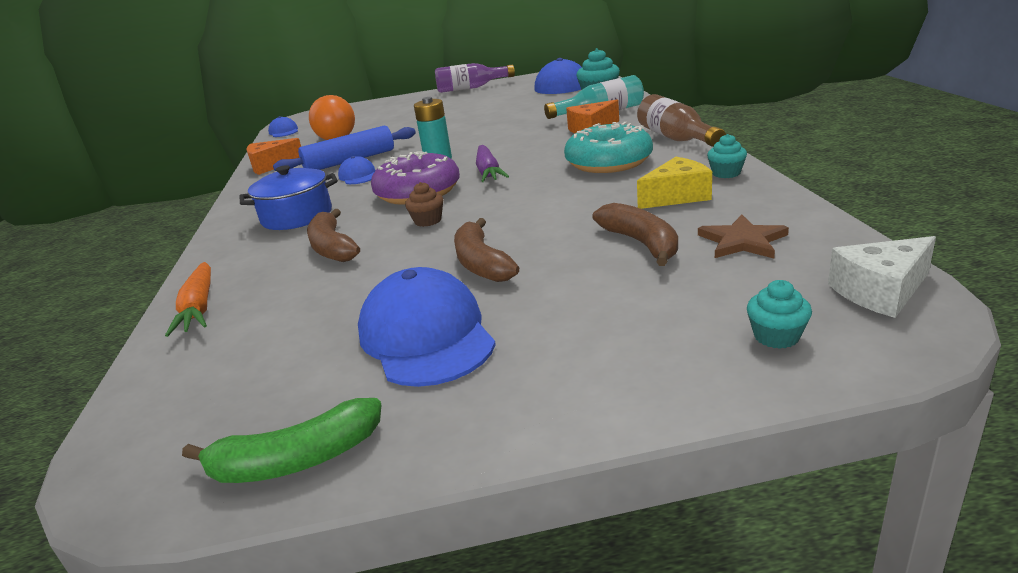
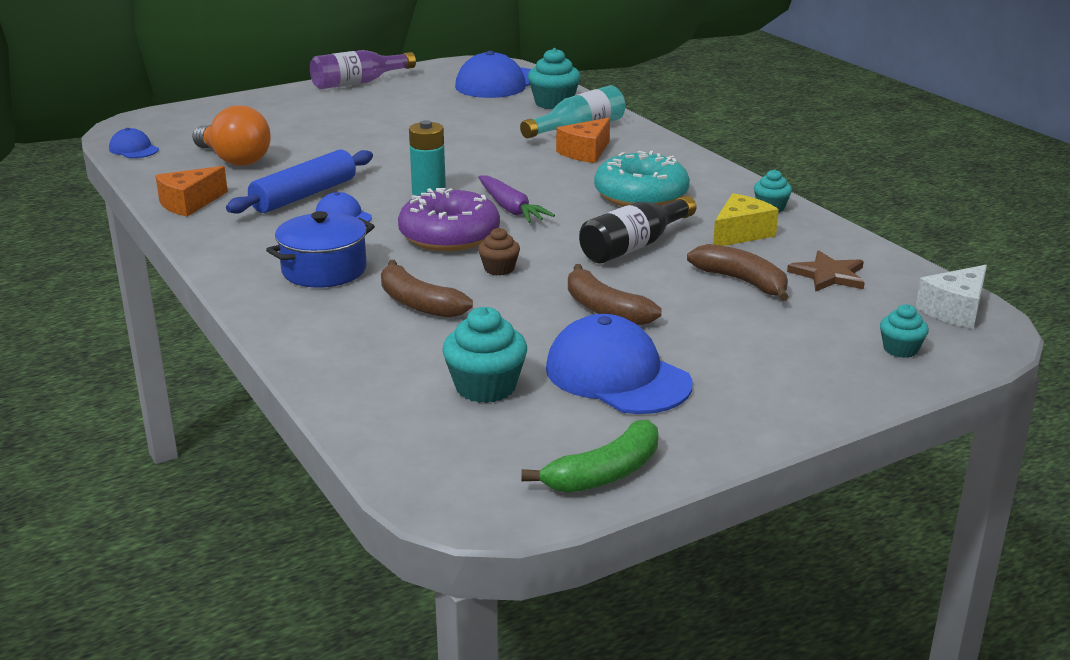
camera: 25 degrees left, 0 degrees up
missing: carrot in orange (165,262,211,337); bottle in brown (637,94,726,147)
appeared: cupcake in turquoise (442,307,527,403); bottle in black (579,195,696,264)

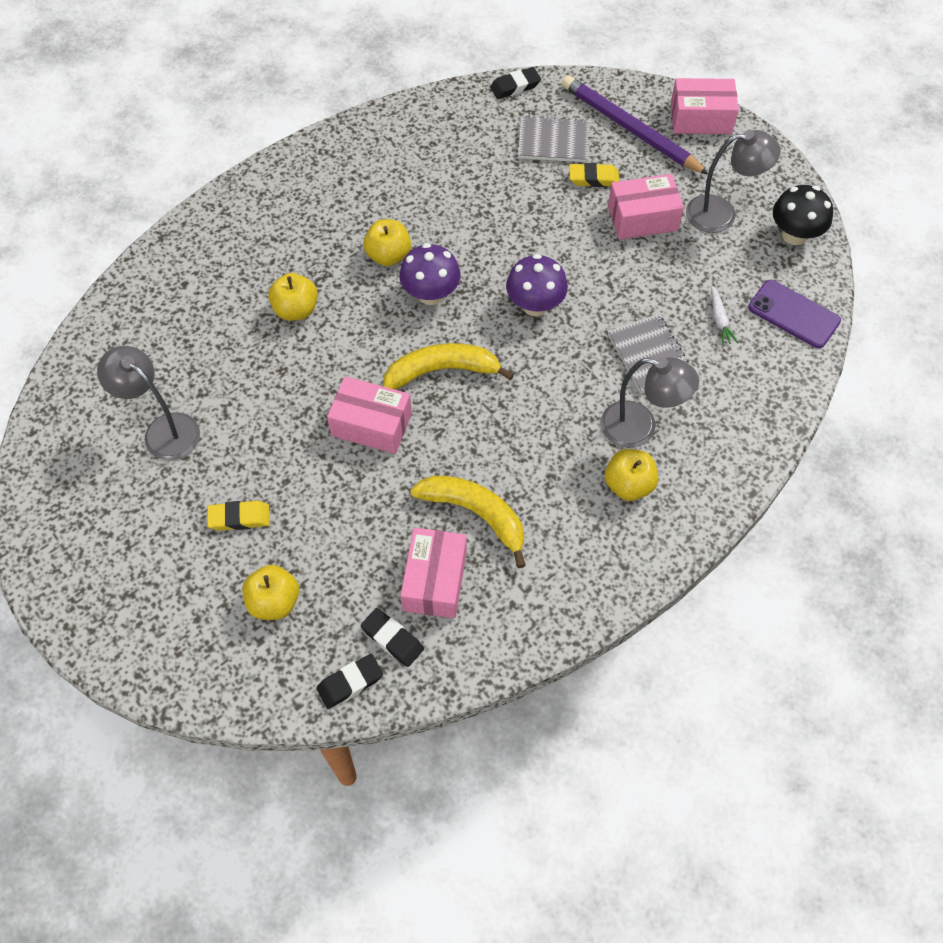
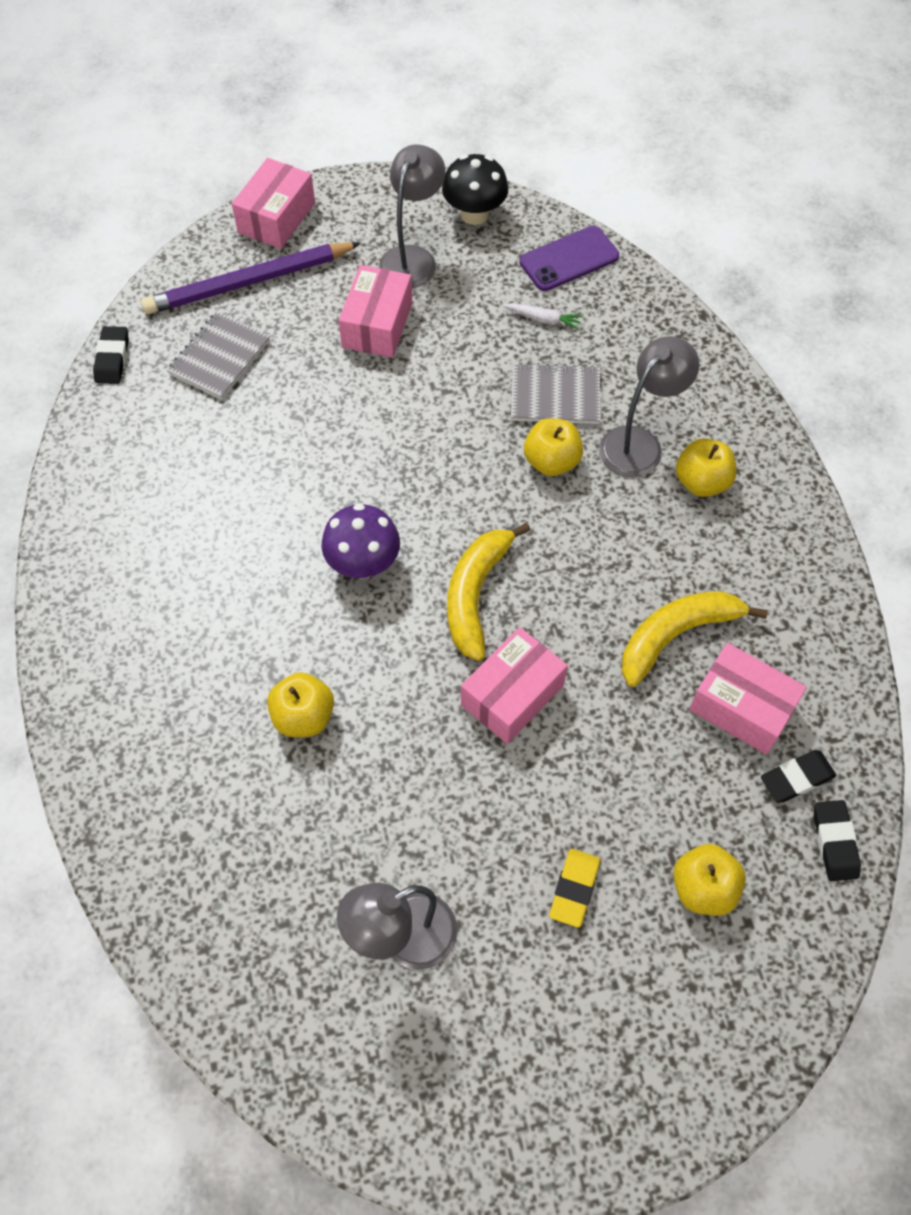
camera: 65 degrees left, 0 degrees up
missing: mushroom in purple (506,254,568,316); eraser in yellow (569,163,619,187)
relocated: apple in yellow (363,219,411,266) to (524,418,583,476)

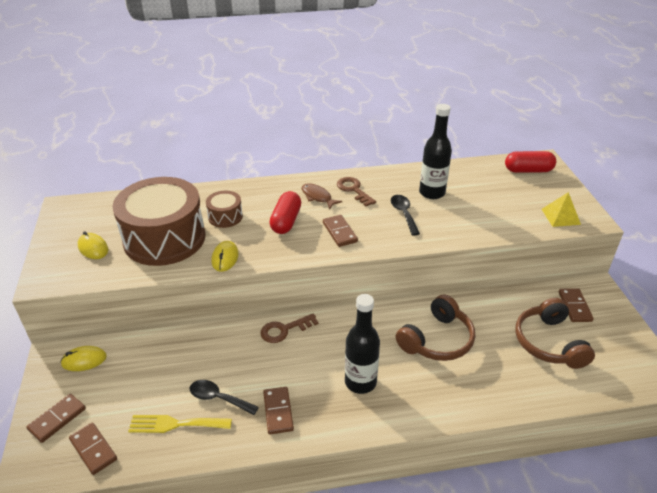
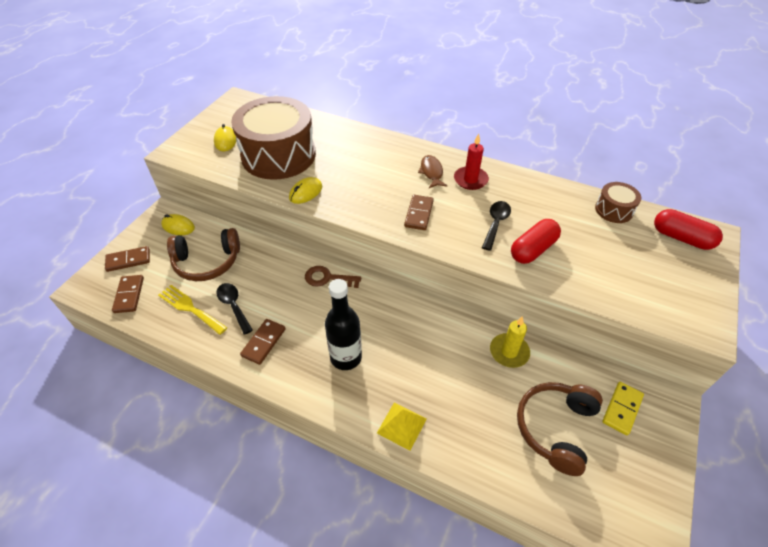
camera: 35 degrees right, 10 degrees up
missing: bottle in black (419,104,452,199)
appeared: candle in yellow (490,316,530,368)
relocated: drum in brown (206,191,243,228) to (595,182,641,223); capsule in red (269,191,301,234) to (511,219,561,264); headphones in brown (396,295,475,361) to (167,228,240,281); pyramid in yellow (542,192,581,227) to (377,403,426,451)
exchanged: key in brown (337,177,376,206) to candle in red (454,134,489,190)
colour: domino in brown (559,288,594,322) to domino in yellow (602,382,644,436)

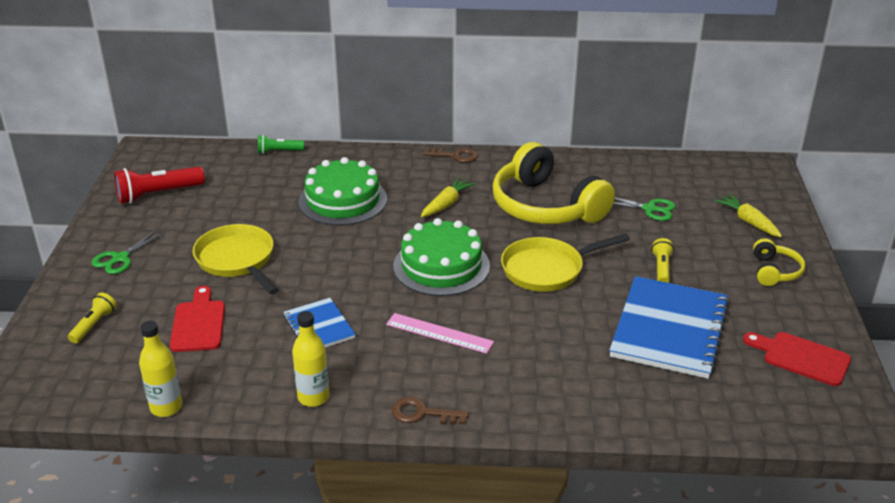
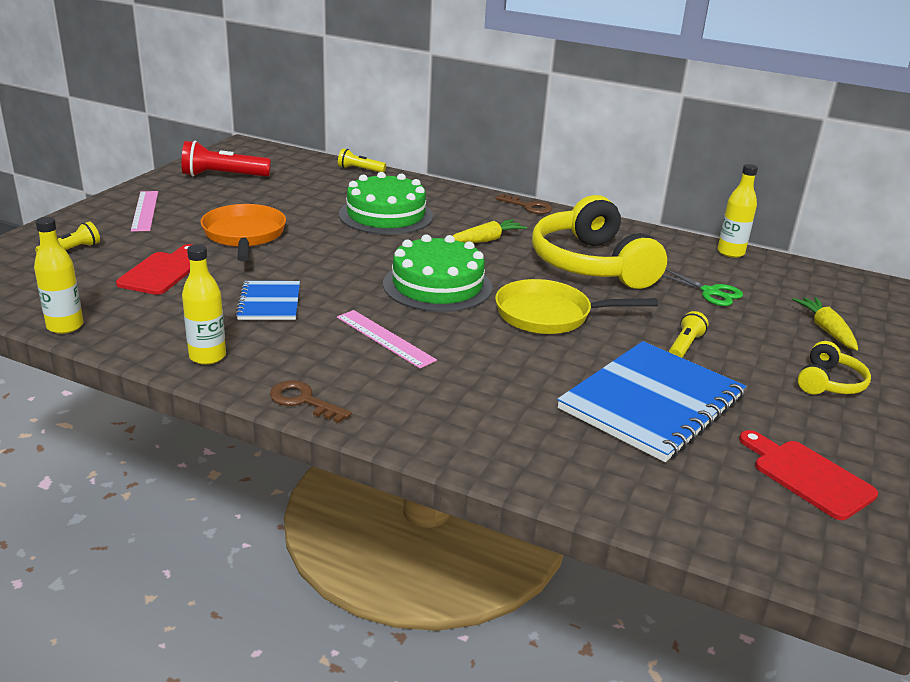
camera: 20 degrees right, 5 degrees down
appeared: bottle in yellow (717,164,758,258)
exchanged: scissors in green (91,229,166,274) to ruler in pink (131,191,158,232)
colour: pan in yellow (193,224,279,294) to pan in orange (200,204,286,261); flashlight in green (258,135,304,154) to flashlight in yellow (338,148,386,172)

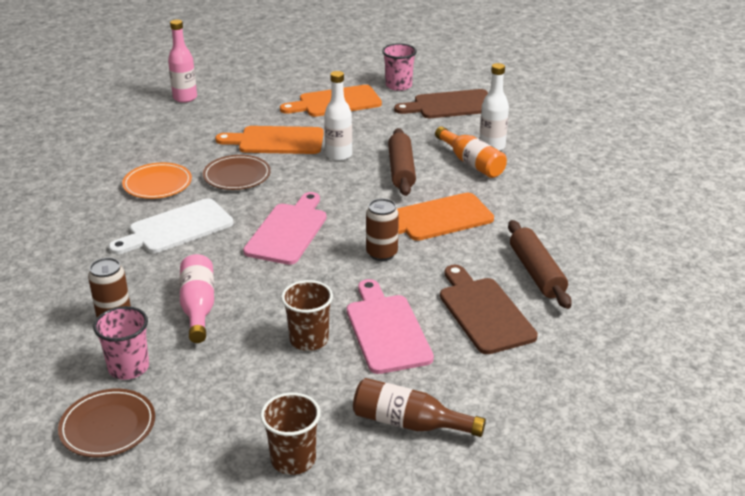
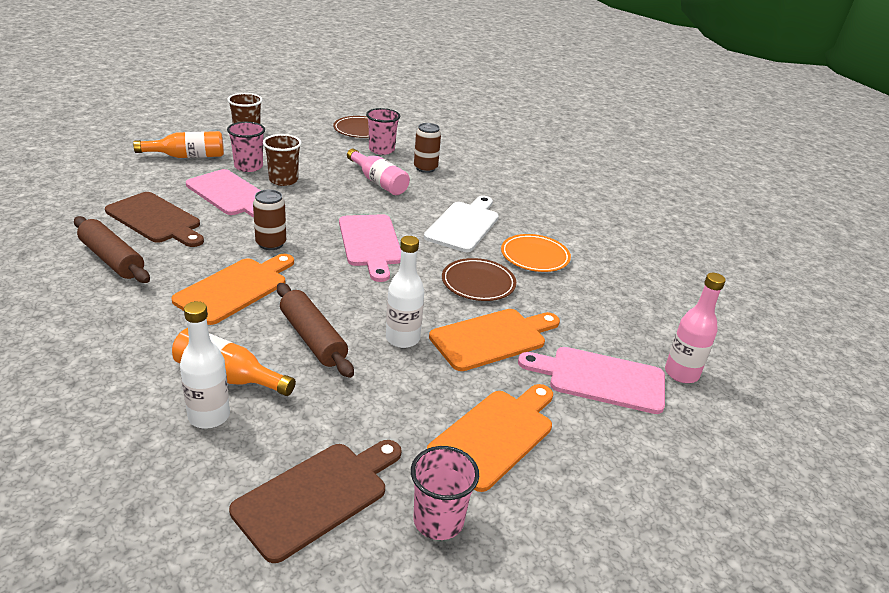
camera: 145 degrees right, 0 degrees up
appeared: cup in pink (227,122,265,172); cutting board in pink (518,347,665,414)
colour: bottle in brown (353,378,486,437) to bottle in orange (133,131,224,158)

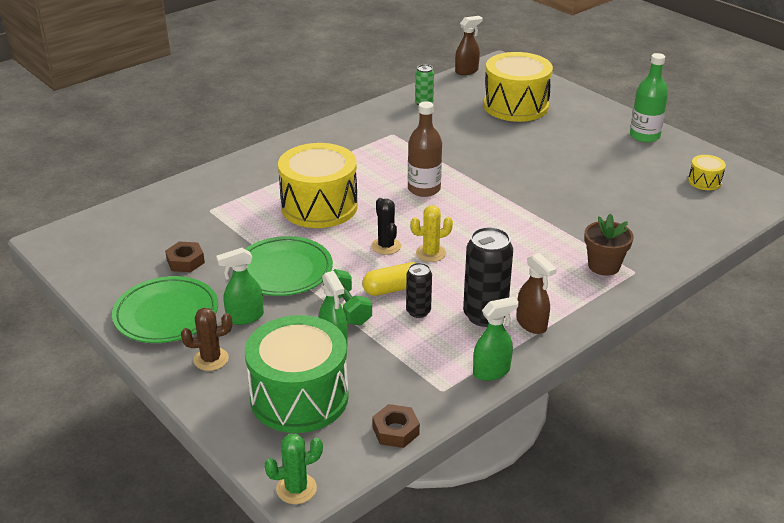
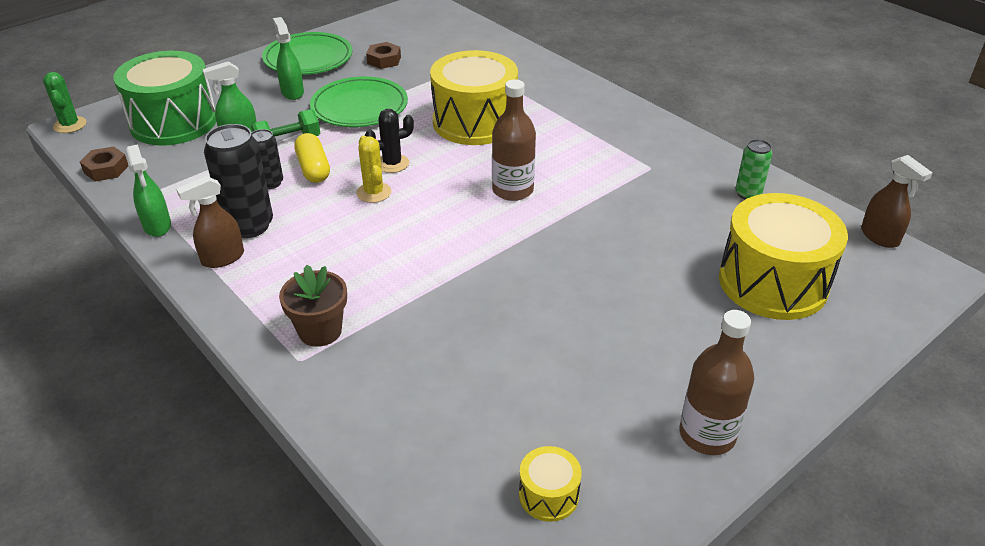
camera: 90 degrees right, 5 degrees up
missing: cactus in brown (181,308,232,371)
colour: bottle in green (630,53,668,143) to bottle in brown (679,310,754,455)

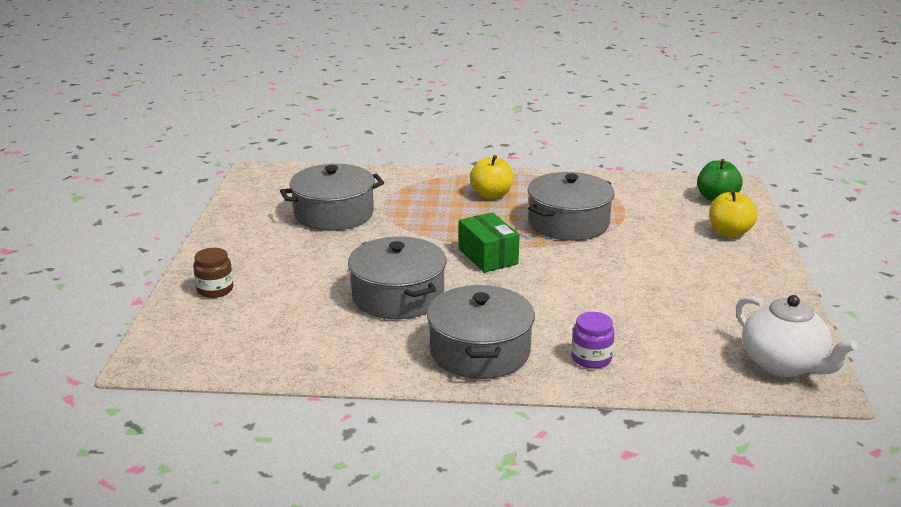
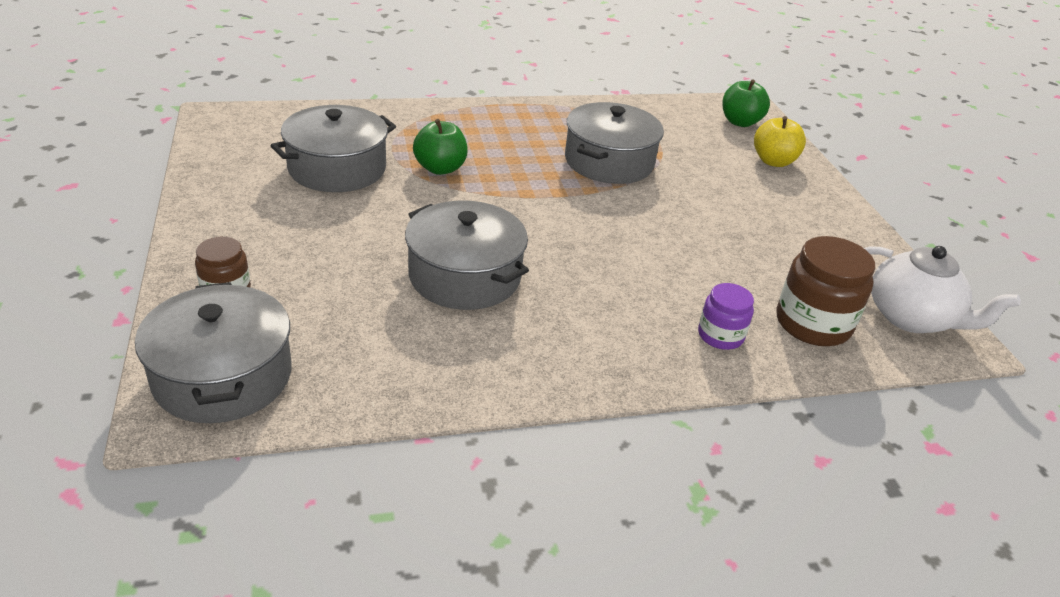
camera: 20 degrees left, 10 degrees up
missing: box in green (459,212,520,273); apple in yellow (470,155,513,199)
appeared: apple in green (413,119,468,175); jar in brown (777,236,875,346)
relocated: pot in grey (427,285,535,379) to (135,282,292,423)

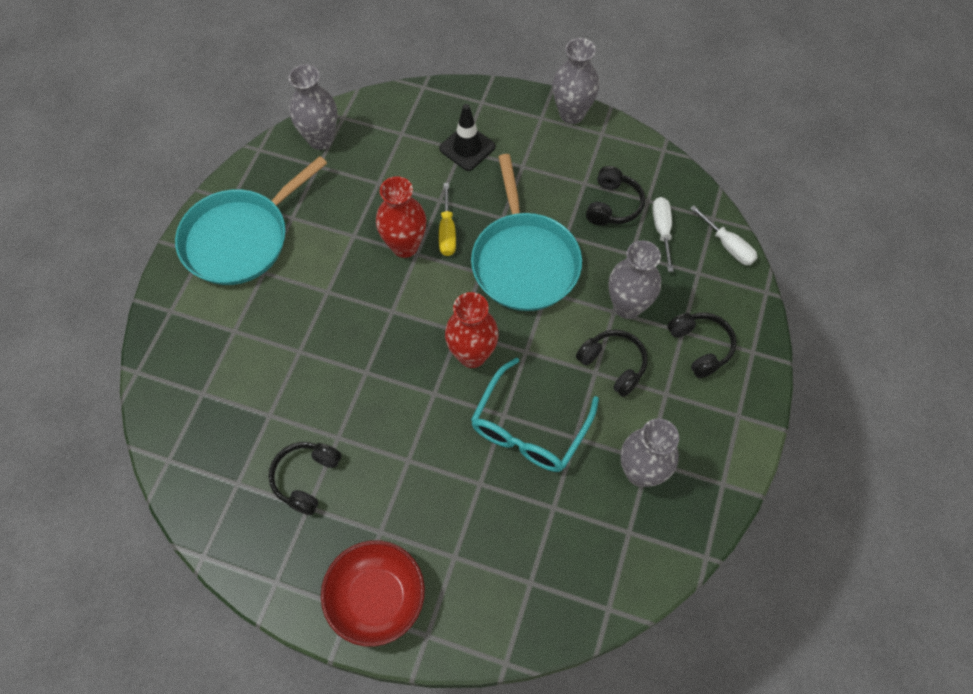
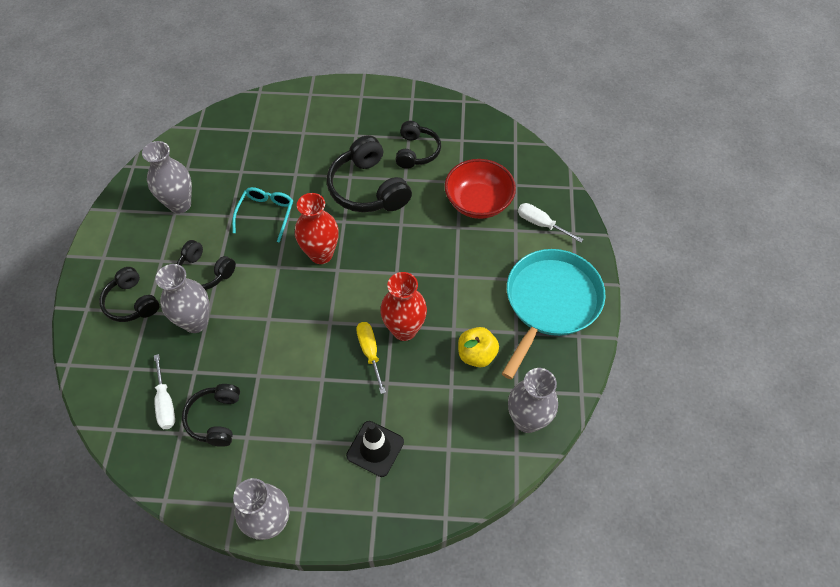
camera: 165 degrees right, 5 degrees down
missing: pan in turquoise (471,154,582,311)
appeared: headphones in black (327,135,412,212); apple in yellow (458,327,499,367)
relocated: bowl in red (321,540,425,647) to (444,159,516,219); screwdriver in white (690,205,757,265) to (518,203,584,243)
size: glasses in turquoise (471,357,599,472) = (232,187,293,243) x0.66

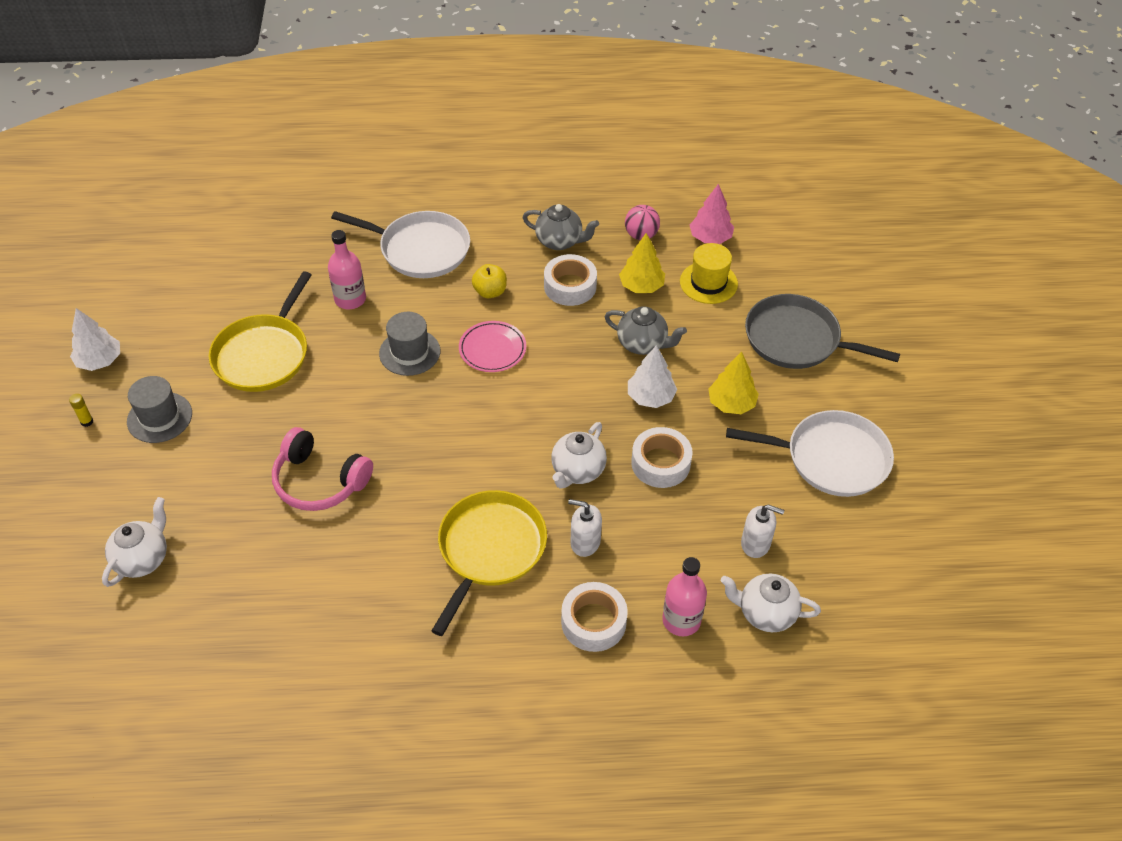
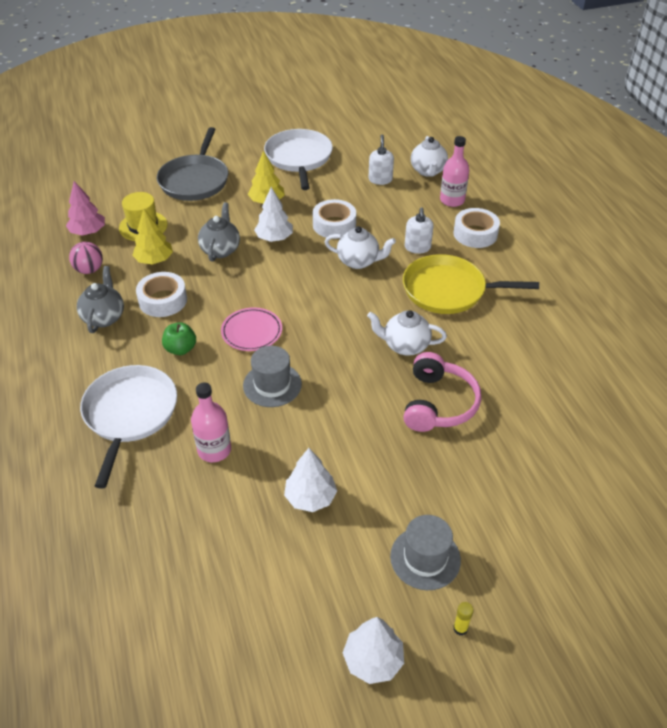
camera: 105 degrees left, 5 degrees down
relocated: teapot in white (102,497,167,587) to (367,310,447,355)
exchanged: pan in yellow (209,271,311,392) to tree in white (284,448,337,512)
colour: apple in yellow (472,264,507,298) to apple in green (162,322,196,355)

